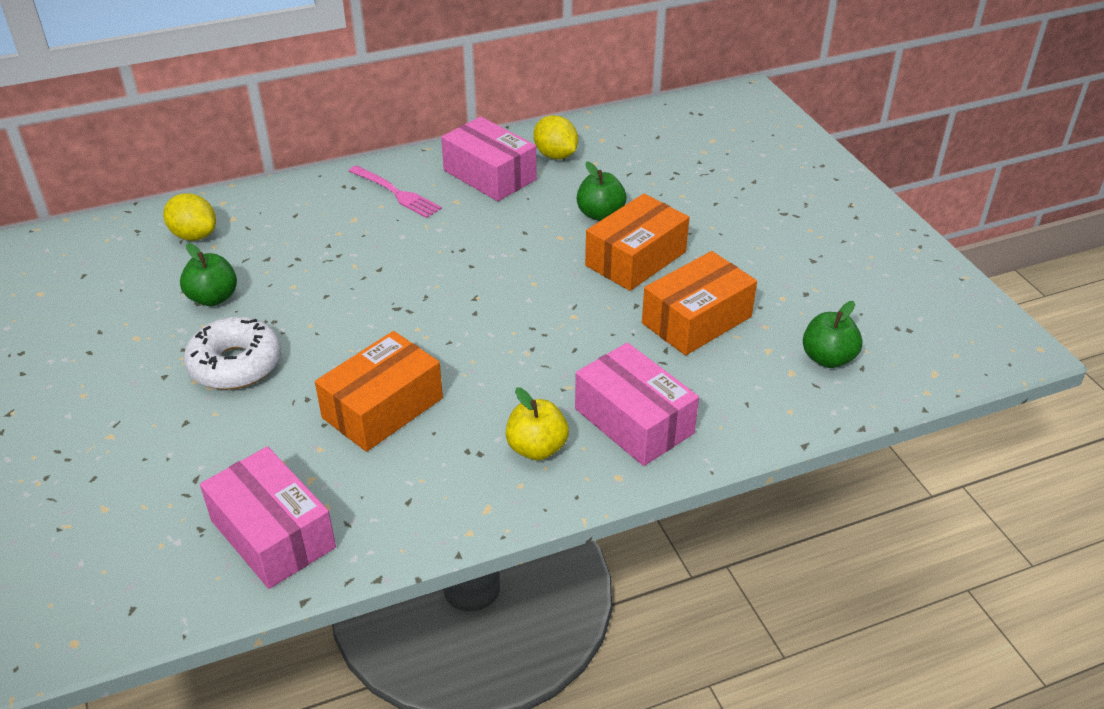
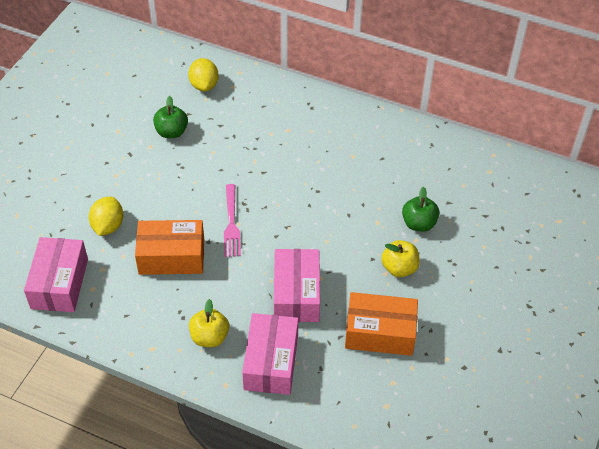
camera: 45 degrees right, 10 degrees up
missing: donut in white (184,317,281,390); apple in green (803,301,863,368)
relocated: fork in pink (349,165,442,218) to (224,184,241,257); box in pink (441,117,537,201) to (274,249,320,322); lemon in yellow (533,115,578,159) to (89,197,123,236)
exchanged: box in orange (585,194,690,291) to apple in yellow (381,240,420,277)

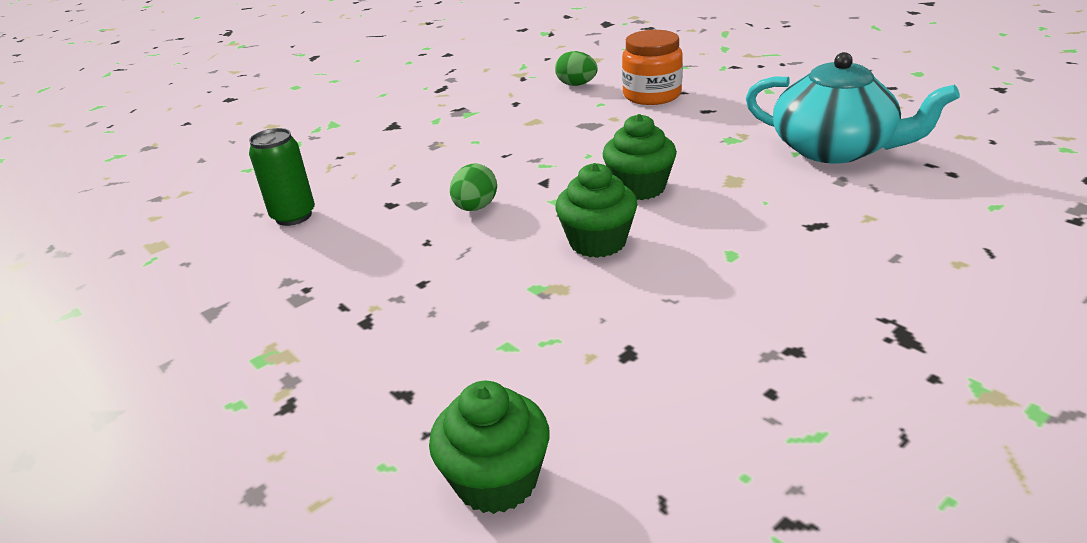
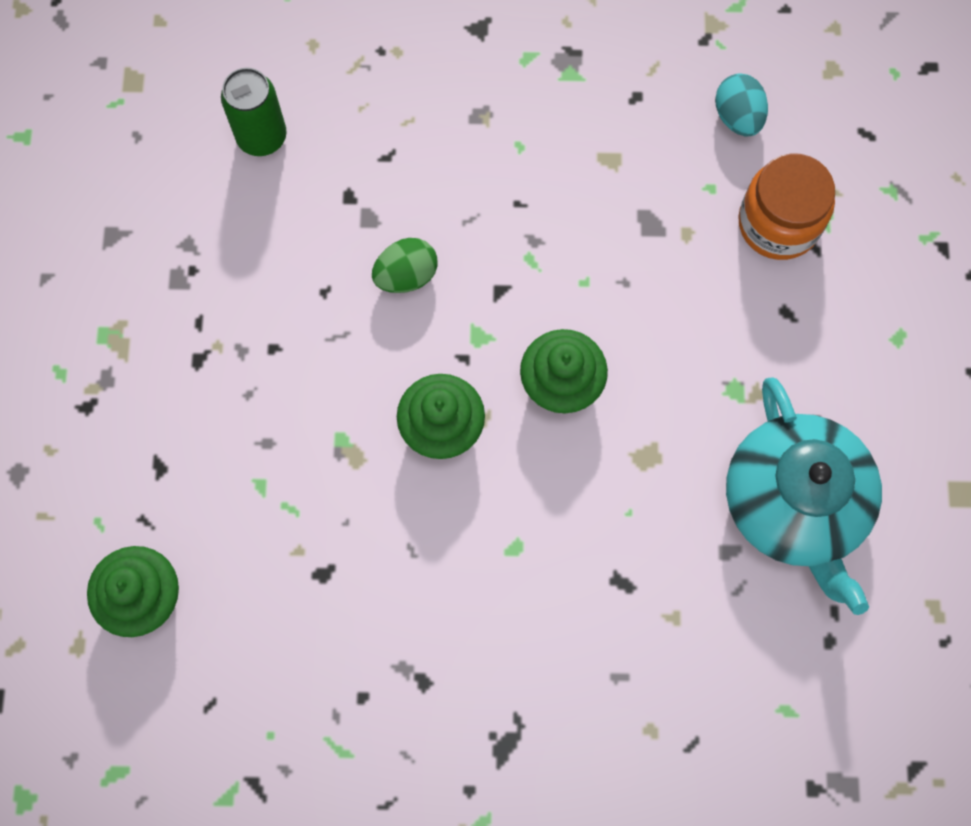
camera: 40 degrees right, 40 degrees up
colour: egg in green (555,51,598,86) to egg in turquoise (715,74,768,137)

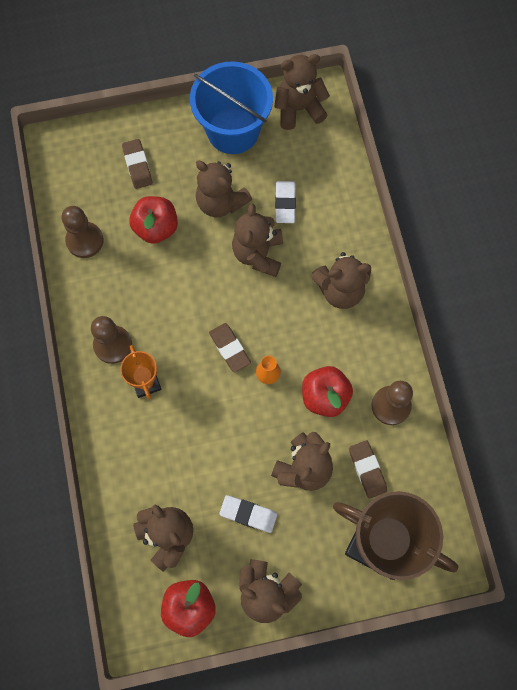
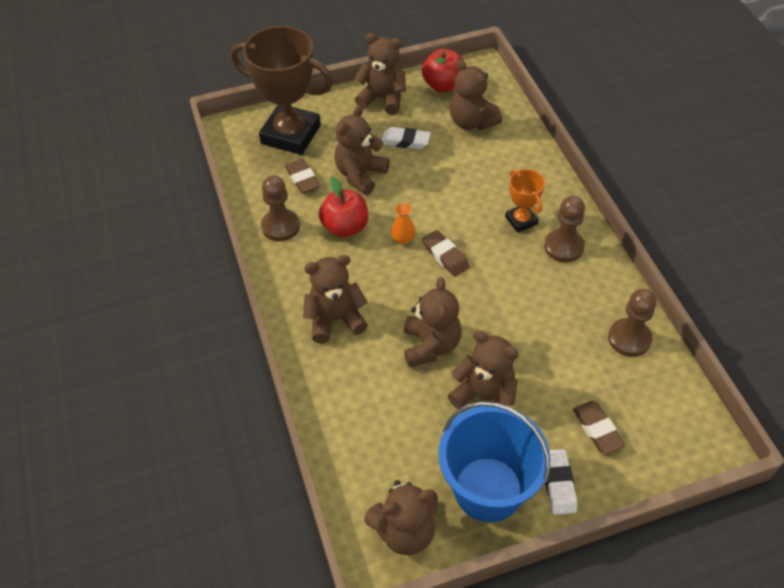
camera: 175 degrees right, 20 degrees down
missing: apple in red (129,196,178,244)
relocated: eraser in white (275,181,296,223) to (545,449,577,515)

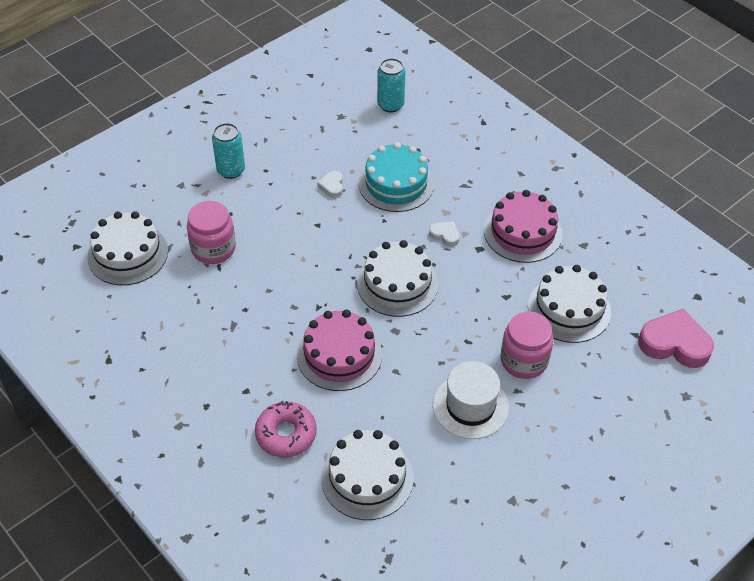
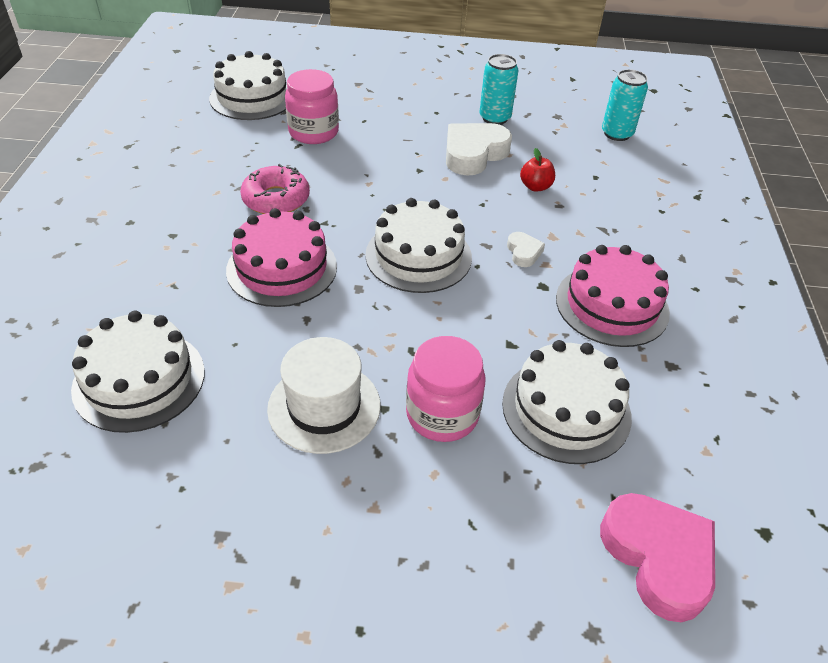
camera: 45 degrees right, 5 degrees down
relocated: can in turquoise (212,123,245,179) to (479,54,518,125); donut in pink (255,401,317,458) to (240,164,310,214)
exchanged: cake in turquoise (359,142,434,212) to apple in red (520,148,555,192)
size: heart in white (317,171,343,198) = (446,123,512,176) x2.07

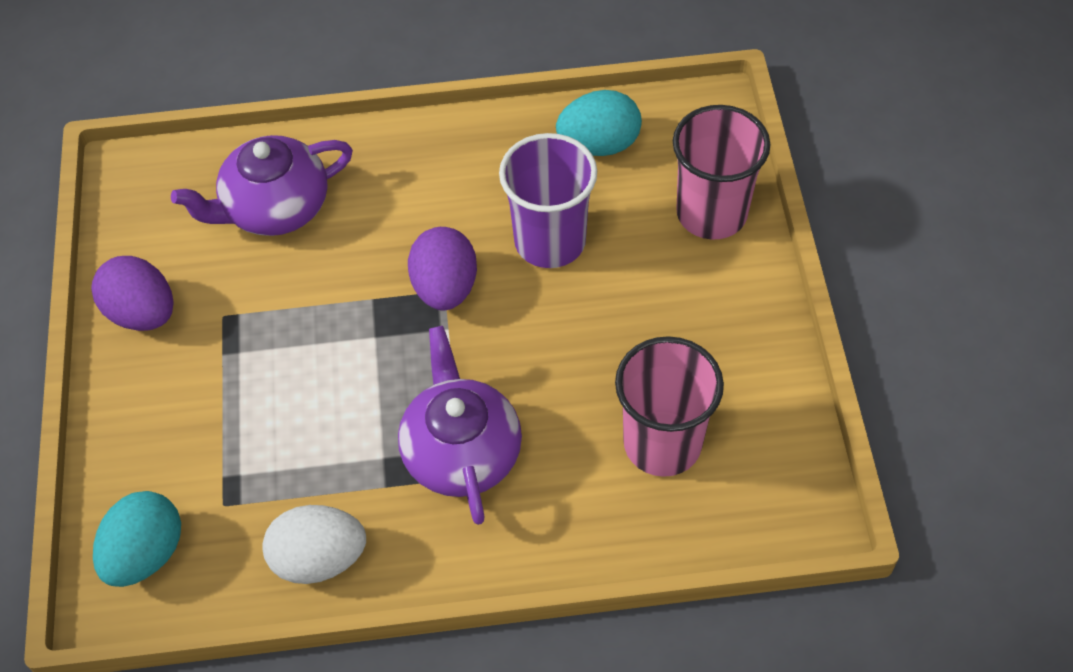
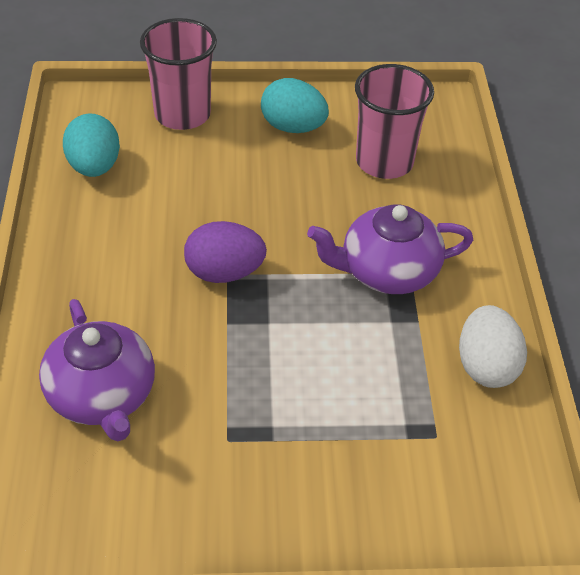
camera: 90 degrees left, 10 degrees down
missing: egg in purple (91,256,174,331); cup in purple (499,133,597,268)
relocated: egg in turquoise (93,491,181,587) to (261,78,329,133)

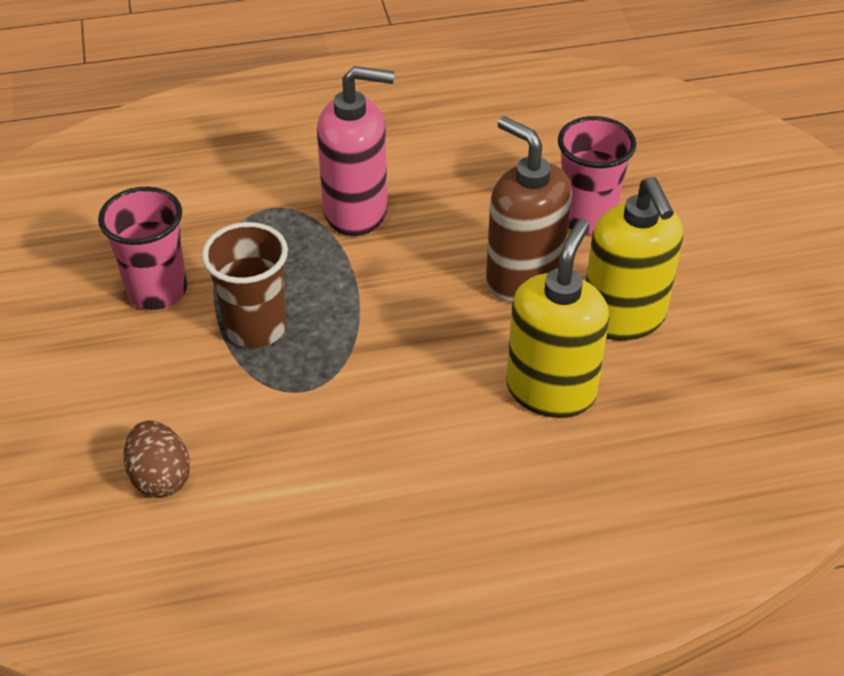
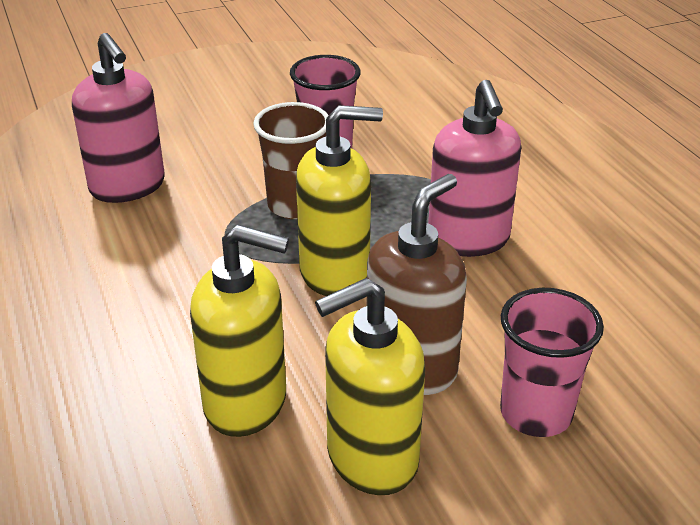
camera: 80 degrees right, 10 degrees down
appeared: soap dispenser in yellow (296,105,383,296)
exchanged: egg in brown (123,421,190,498) to soap dispenser in pink (72,33,165,203)

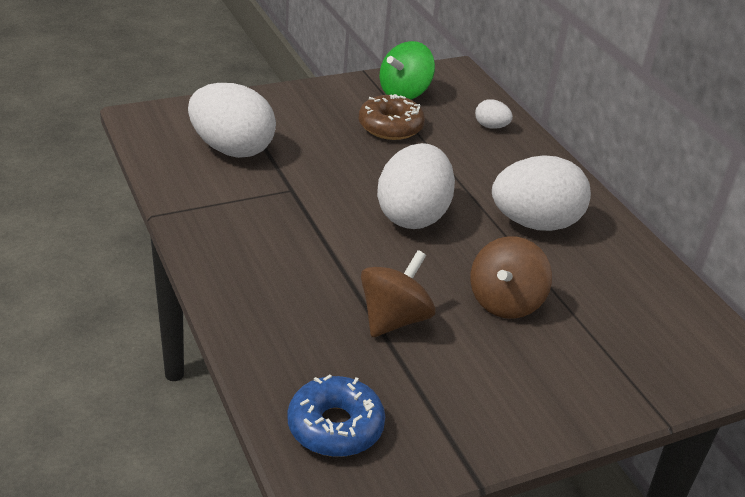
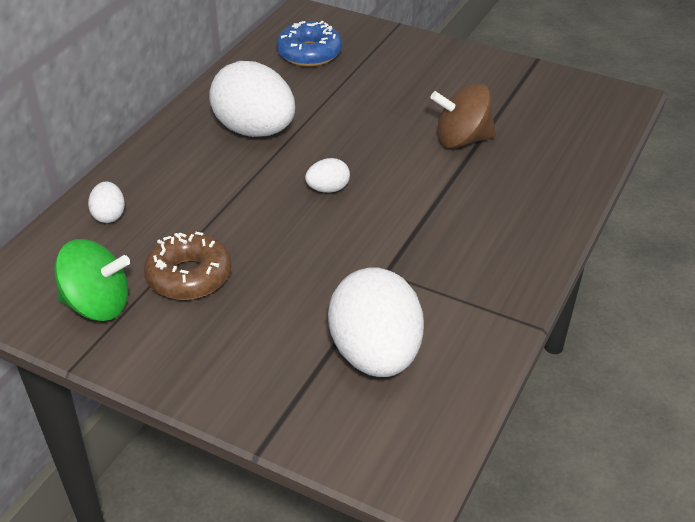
camera: 125 degrees left, 5 degrees up
missing: spinning top in brown (470,236,552,319)
relocated: donut in blue (287,374,385,457) to (276,21,342,67)
size: egg in white (377,143,455,229) = (305,158,350,193) x0.44

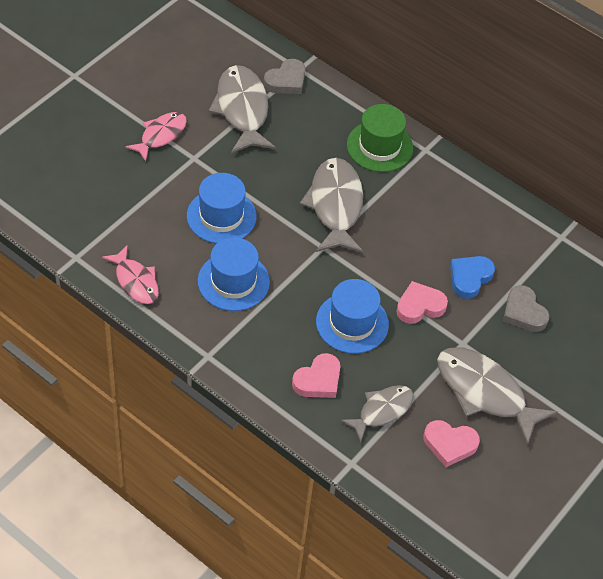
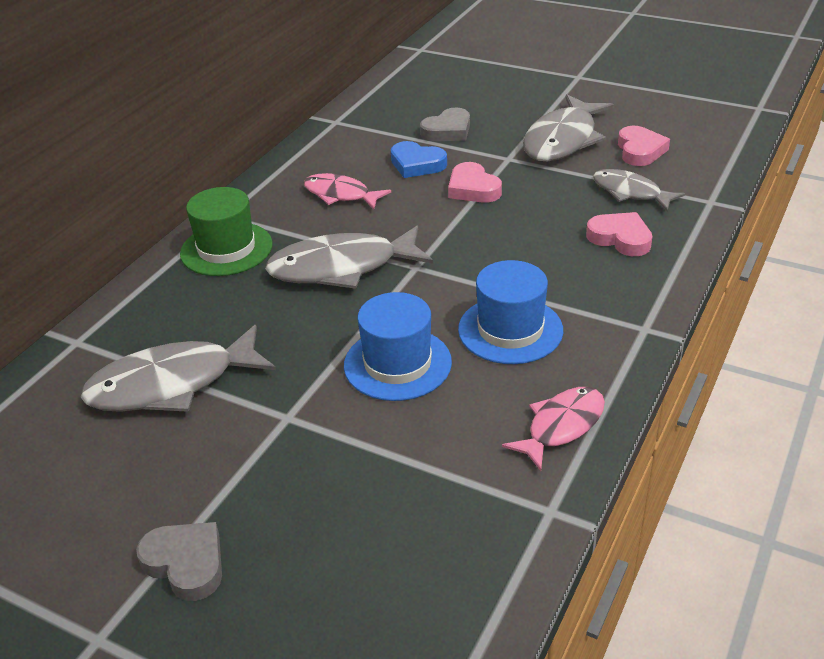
camera: 95 degrees left, 15 degrees down
missing: hat in blue (316,279,389,354)
relocated: fish in pink (125,112,187,162) to (304,173,391,209); heart in grey (264,59,305,94) to (136,522,222,601)

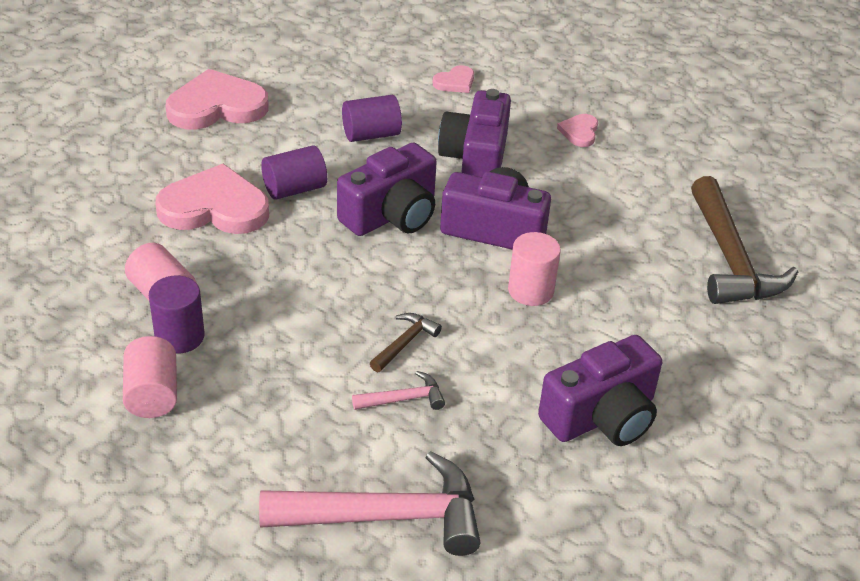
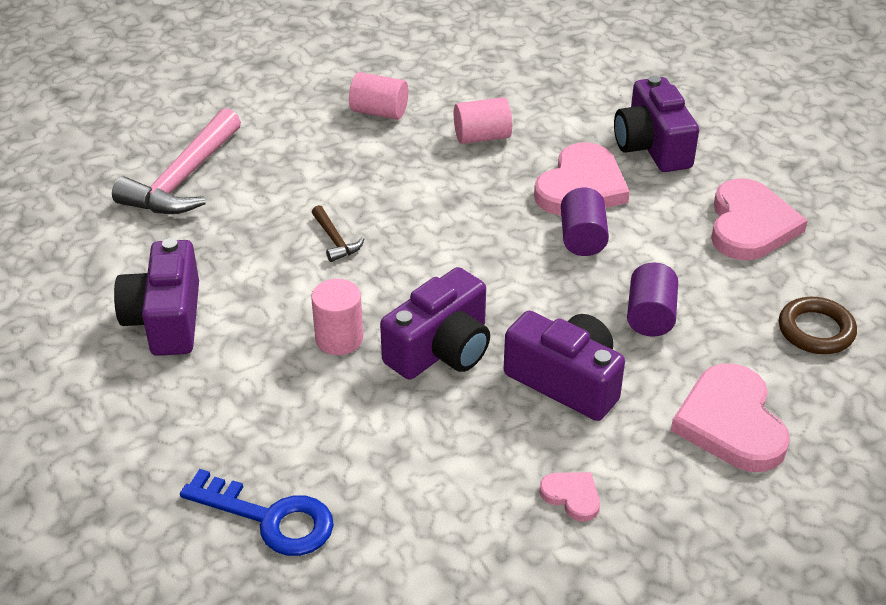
camera: 120 degrees right, 0 degrees up
missing: cylinder in purple (149,276,205,354); hammer in pink (352,371,445,410)
appeared: ring in brown (779,297,857,354)
relocated: camera in purple (337,142,437,236) to (614,75,699,172)
exchanged: hammer in brown (691,176,798,304) to key in blue (180,469,334,556)
size: heart in pink (433,65,474,93) = (671,364,790,472) x2.10

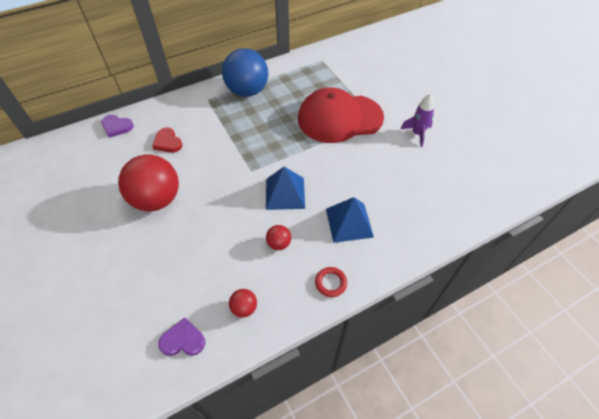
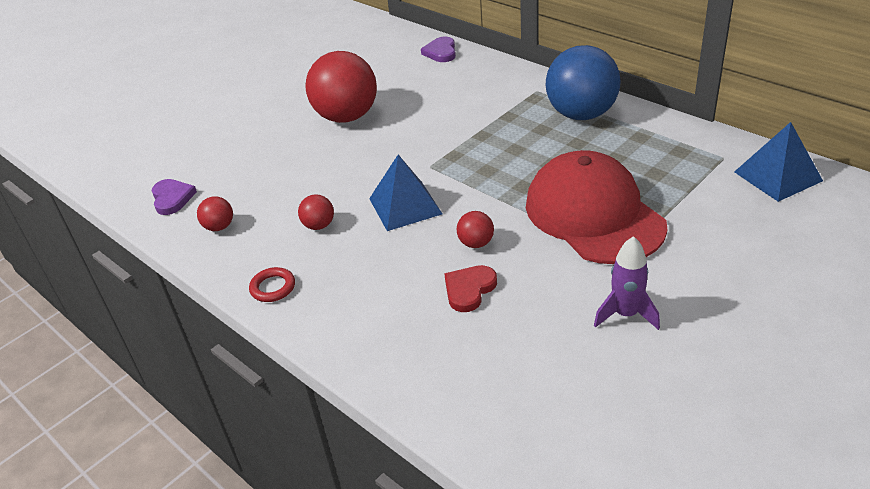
camera: 75 degrees right, 15 degrees down
appeared: ball in red (457,211,494,248)
relocated: heart in red (152,128,182,153) to (444,265,497,312); pyramid in blue (326,197,374,243) to (734,122,823,202)

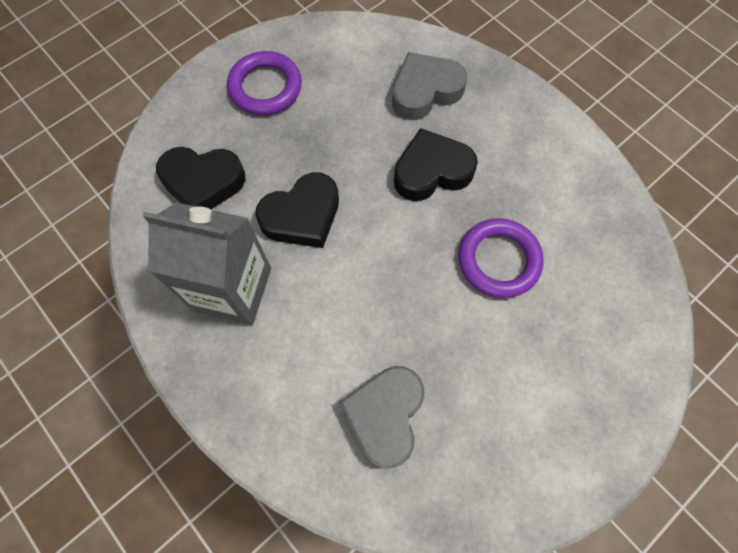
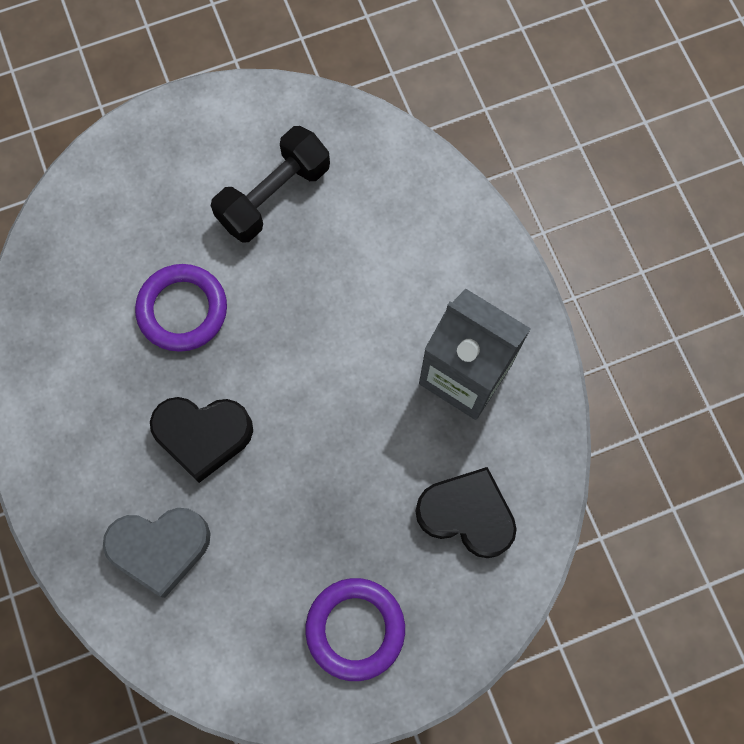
camera: 160 degrees left, 5 degrees up
missing: heart in black (255,172,339,248); heart in grey (339,366,424,469)
appeared: dumbbell in black (211,126,330,243)

